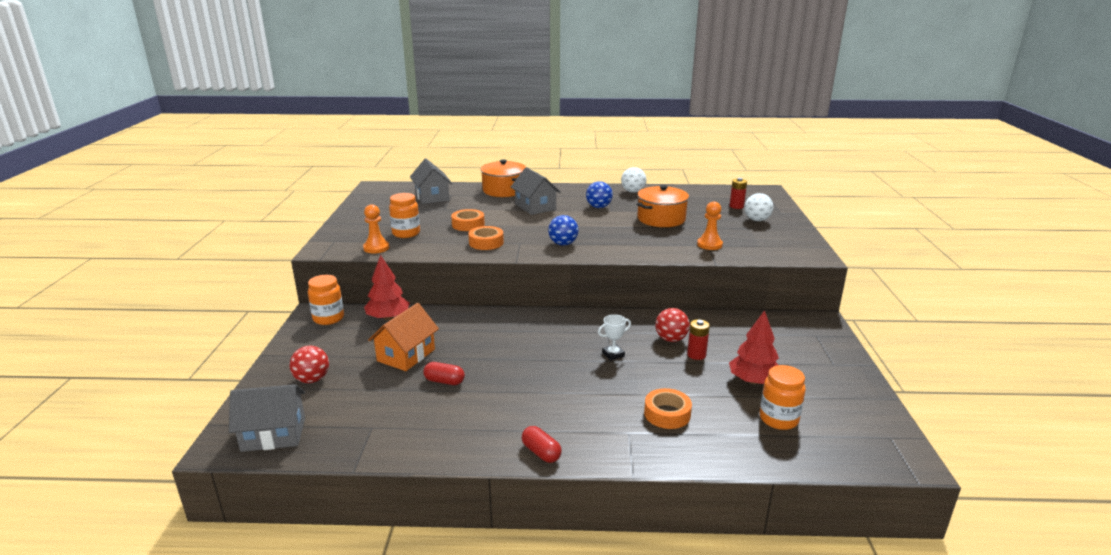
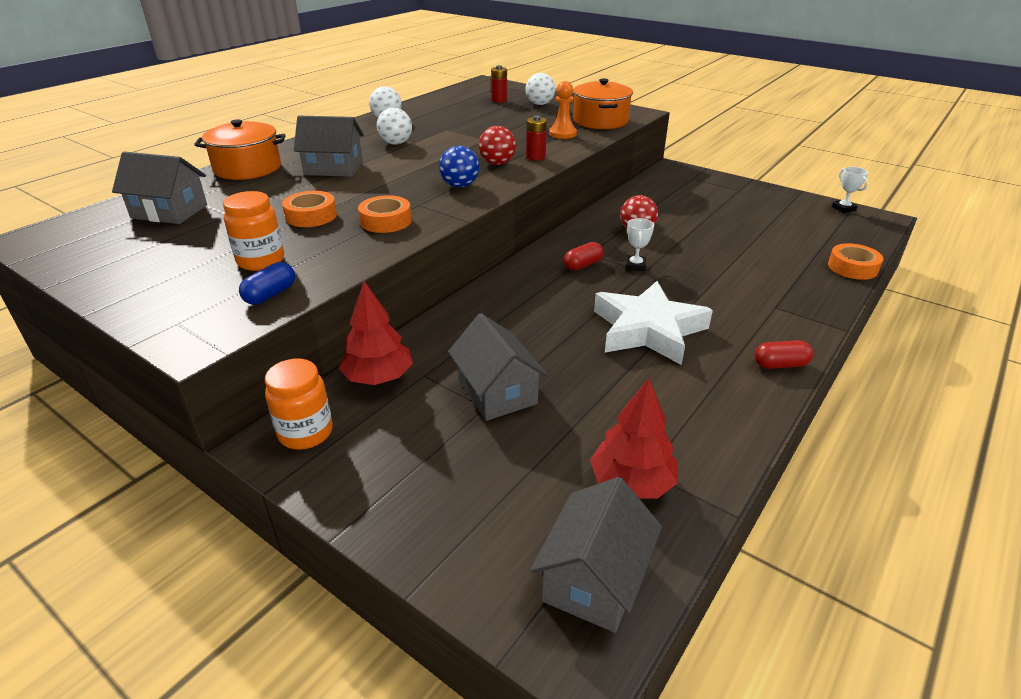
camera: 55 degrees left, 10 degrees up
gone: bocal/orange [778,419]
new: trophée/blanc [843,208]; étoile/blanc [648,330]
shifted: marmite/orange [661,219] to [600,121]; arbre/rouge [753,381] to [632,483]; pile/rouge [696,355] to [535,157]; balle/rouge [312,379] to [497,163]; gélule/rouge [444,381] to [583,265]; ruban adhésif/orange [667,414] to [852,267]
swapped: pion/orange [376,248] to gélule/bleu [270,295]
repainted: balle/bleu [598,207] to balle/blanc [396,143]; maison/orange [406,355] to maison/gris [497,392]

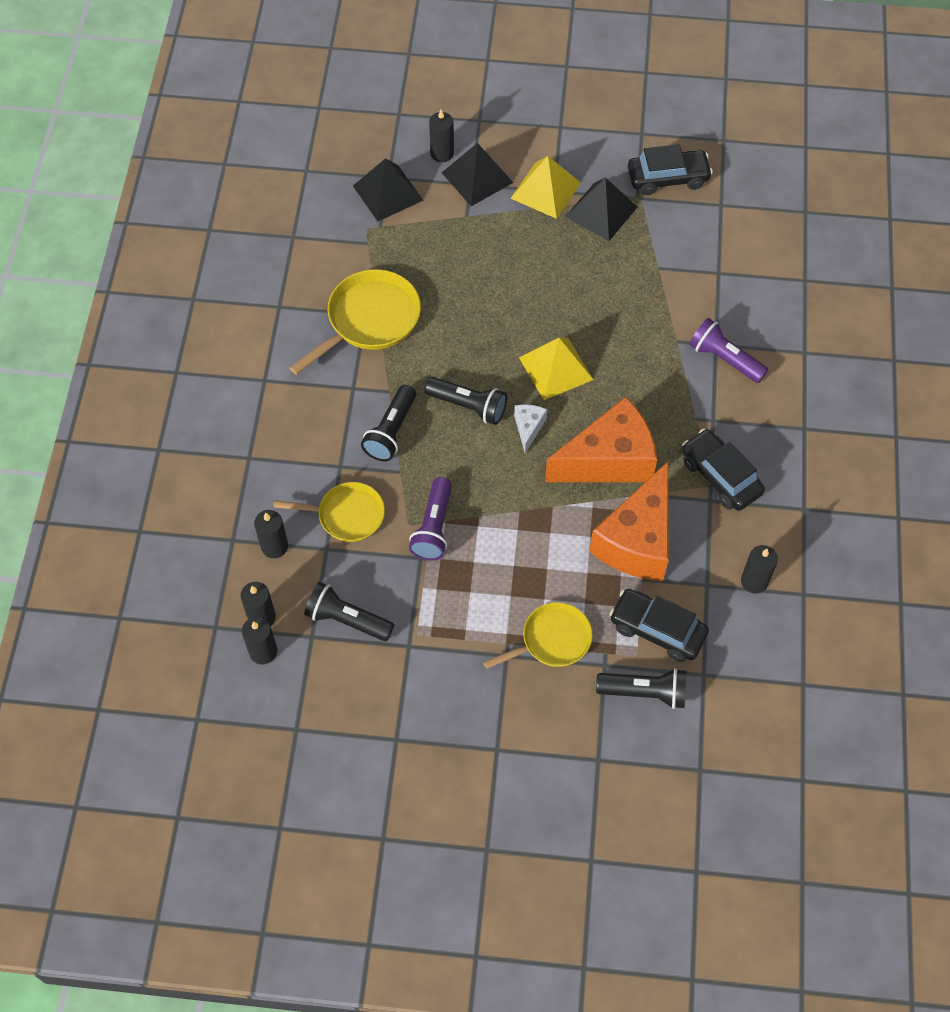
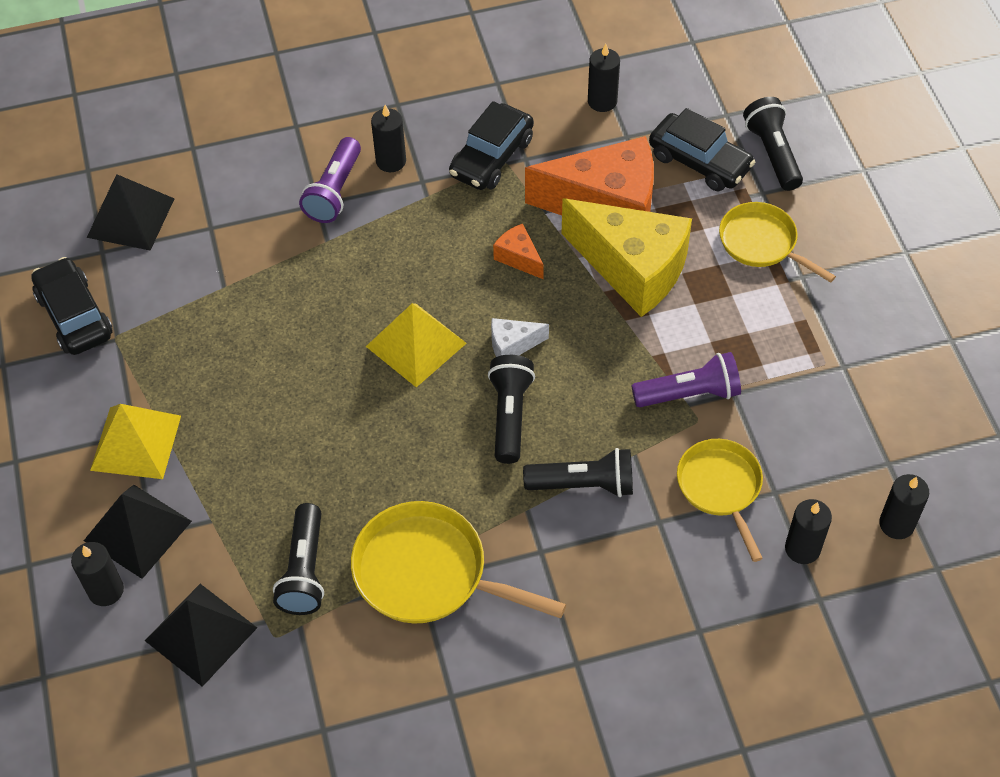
camera: 110 degrees left, 5 degrees down
new: fromage/jaune [632,269]
shifted: pyramide/noir [601,211] to [130,218]; lampe de poche/noir [347,619] to [304,571]; bougie/noir [263,651] to [391,161]
rotated: voiture/noir [657,630] = [699,162] 60 degrees counterclockwise
scaled: fromage/orange [609,460] = [519,258] x0.43

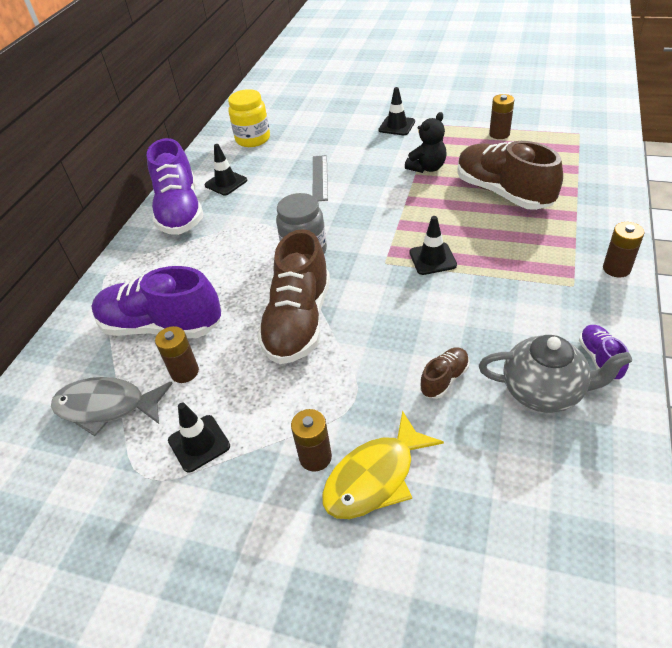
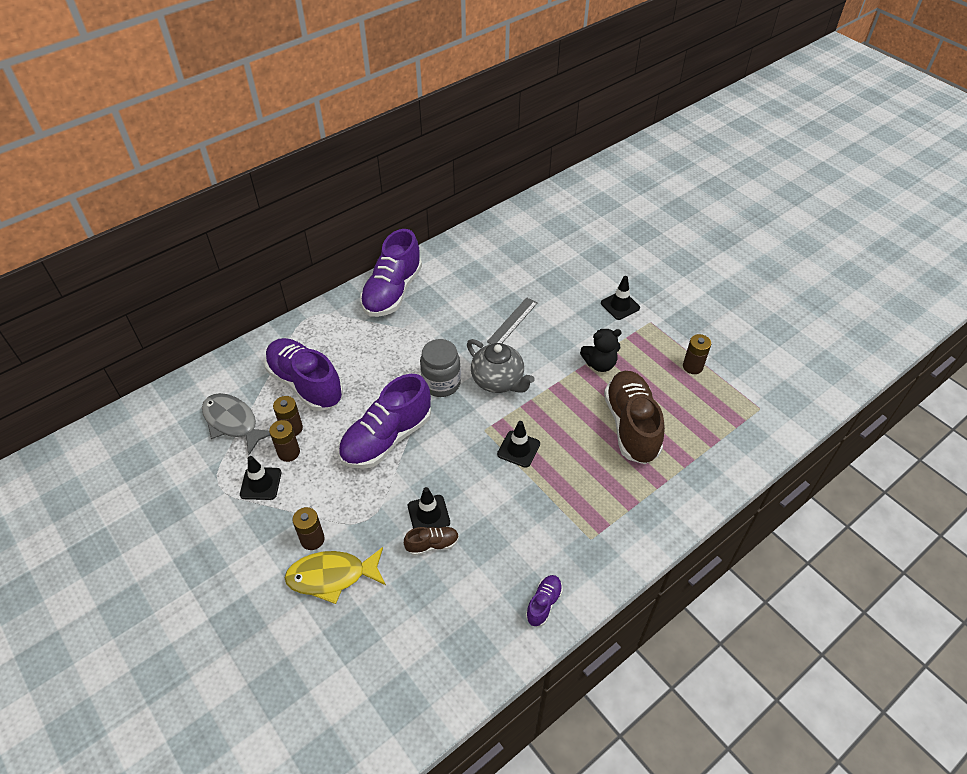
camera: 30 degrees right, 5 degrees up
gone: bocal/jaune [253,139]
shifted: cône de chantier/noir [226,183] to [428,514]; pile/marron [616,269] to [288,452]; théière/gris [544,391] to [498,381]
repainted: chaussure/marron [299,322] to chaussure/violet [386,438]

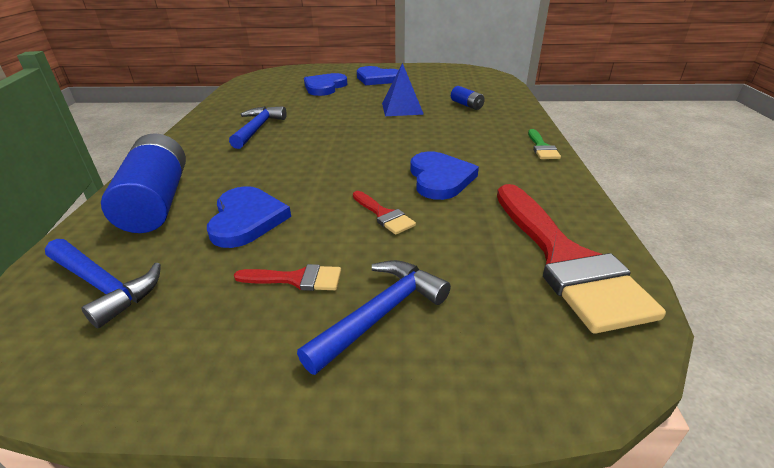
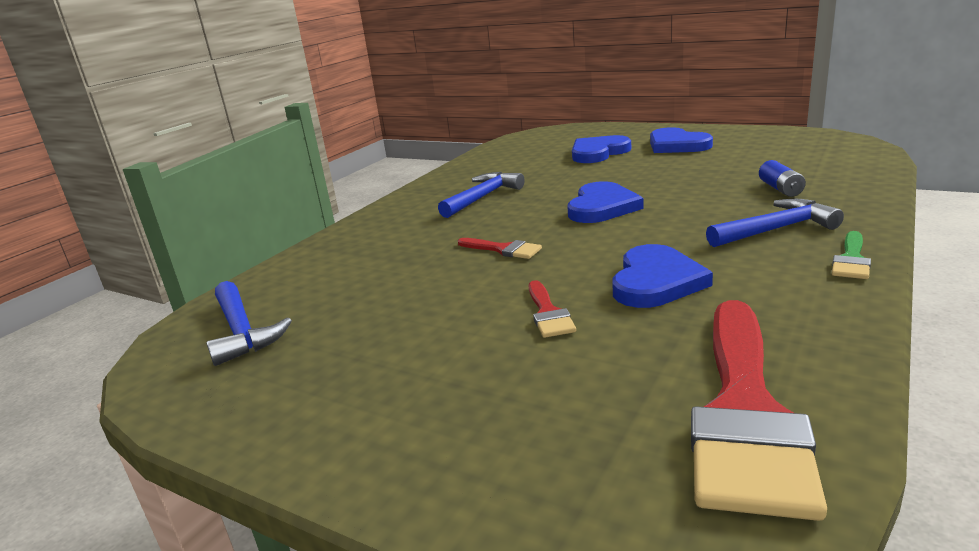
camera: 30 degrees right, 10 degrees down
gone: pyramide/bleu [402,108]; pile/bleu [157,201]
shifted: cœur/bleu [247,219] to [602,207]; marteau/bleu [381,314] to [776,229]; pinceau/rouge [296,279] to [503,249]

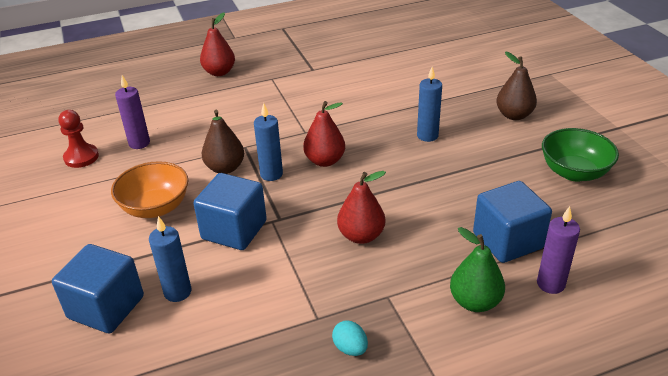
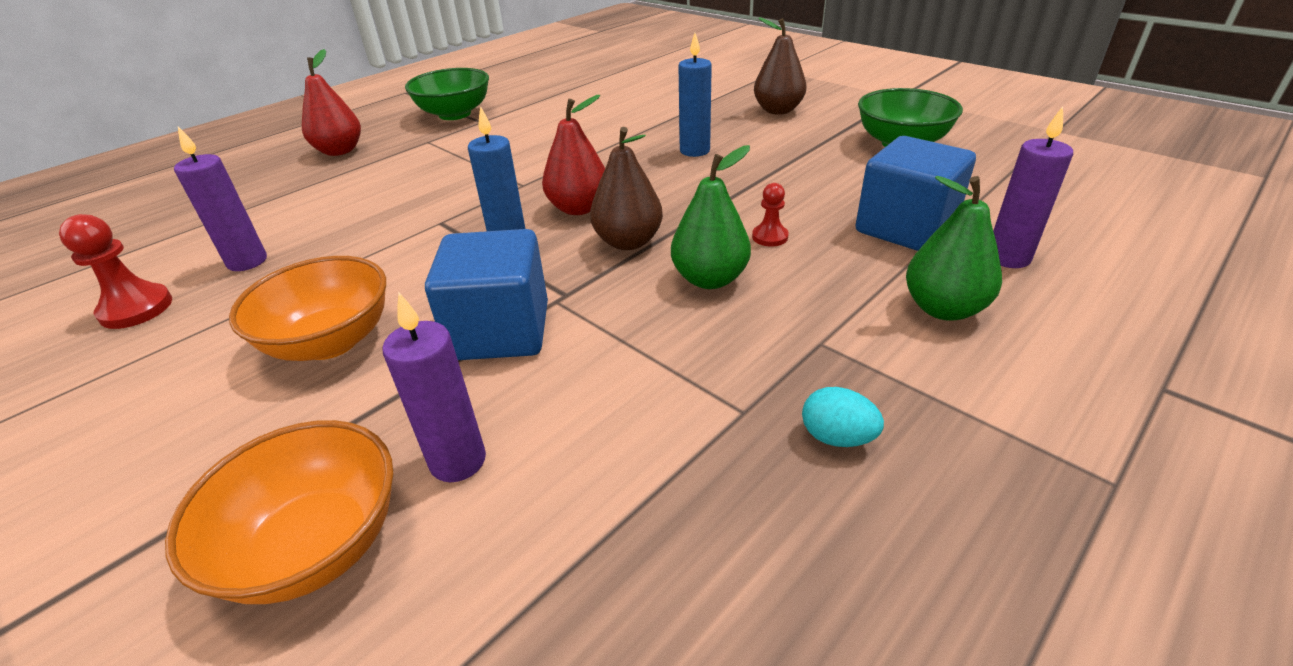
camera: 25 degrees left, 0 degrees up
new: bol/vert [455,114]; pion/rouge [770,237]
shifted: poire/marron [225,168] to [628,242]
swapped: cube/bleu [106,307] to bol/orange [315,546]
repainted: poire/rouge [361,236] to poire/vert [710,279]; bougie/bleu [177,292] to bougie/violet [458,461]

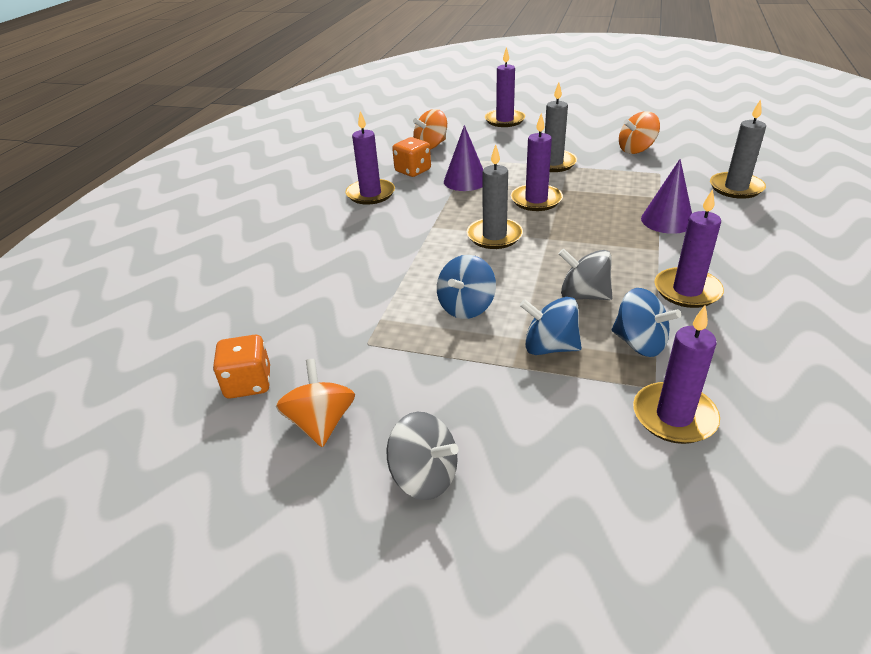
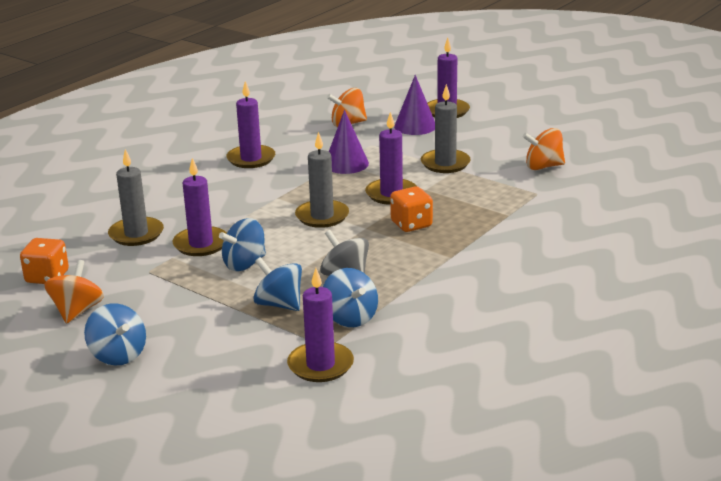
camera: 20 degrees right, 10 degrees down
shifted: bougie/gris [736,188] to [136,234]; dé/orange [413,171] to [411,224]; cône/violet [667,220] to [415,126]; bougie/violet [687,290] to [201,244]
repainted: toupie/gris [424,476] to toupie/bleu [118,355]

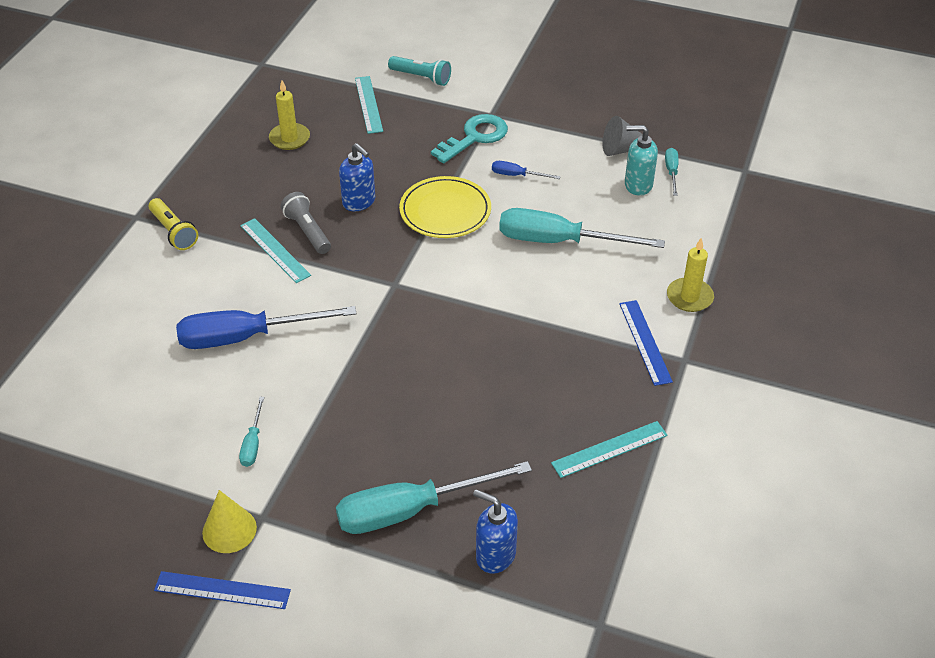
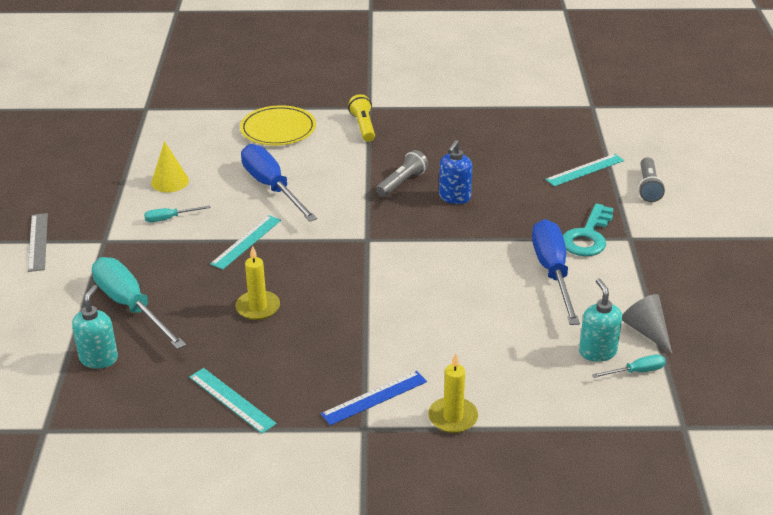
camera: 70 degrees right, 10 degrees down
gone: tournevis/turquoise [559,241]
shifted: bougie/jaune [289,138] to [258,307]; assiette/jaune [445,211] to [278,129]; règle/turquoise [275,250] to [246,242]; cône/jaune [229,530] to [170,181]
repainted: lampe de poche/turquoise [421,77] to lampe de poche/gris [648,187]; distributeur de savon/bleu [495,555] to distributeur de savon/turquoise [99,358]; règle/bleu [222,590] to règle/gris [38,242]
rotated: clé/turquoise [475,137] = [588,236] 90 degrees clockwise; lampe de poche/jaune [173,232] = [363,126] 135 degrees clockwise
scaled: tournevis/bleu [517,175] = [553,272] x2.23

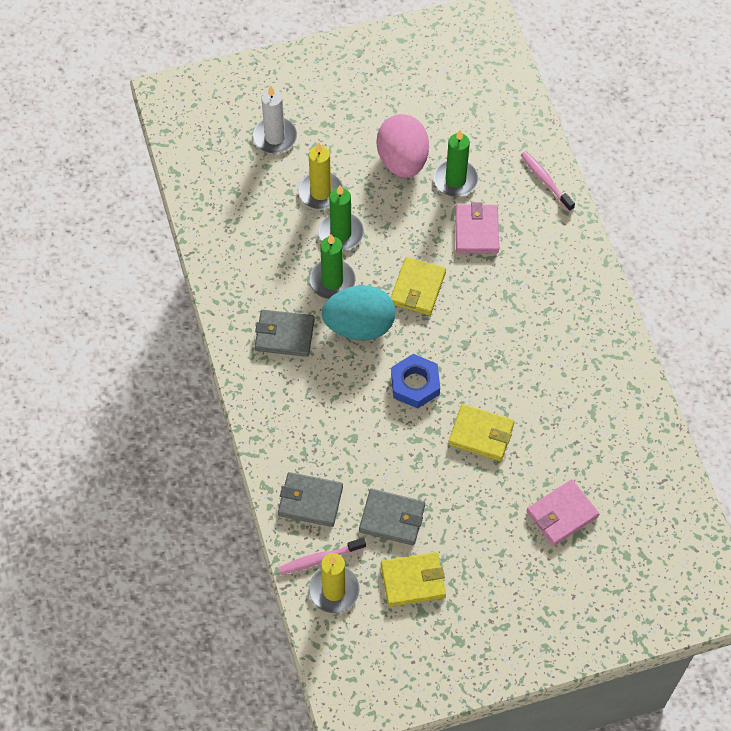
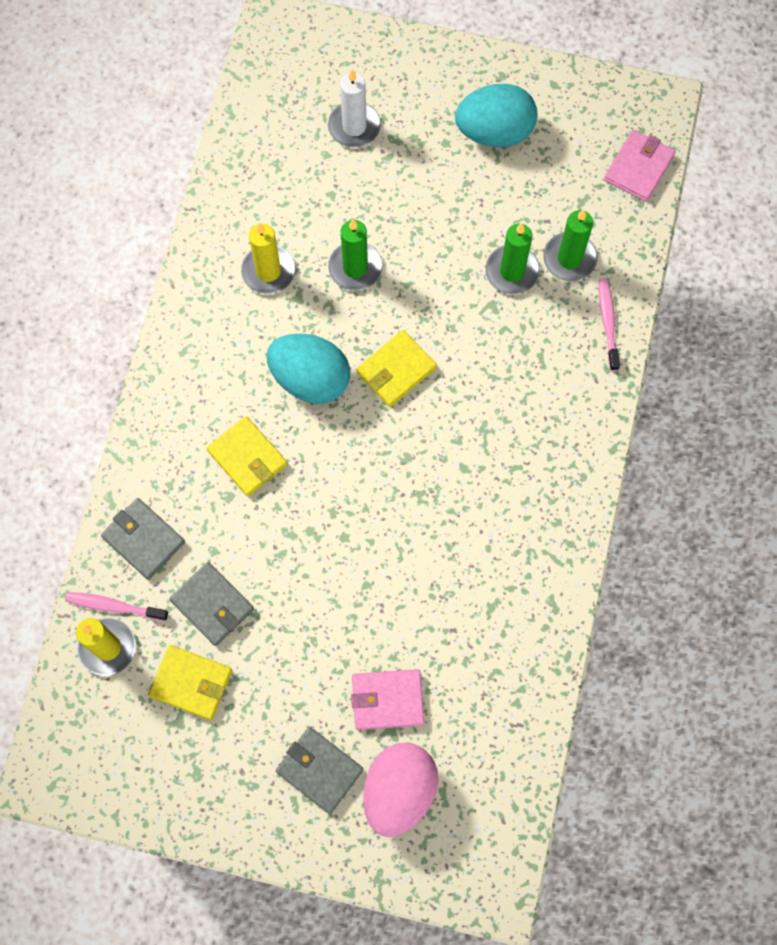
camera: 30 degrees right, 10 degrees up
gone: écrou/bleu [415,384]
new: œuf/turquoise [494,132]
shifted: œuf/rose [402,161] to [399,791]; bougie/jaune [320,192] to [268,271]; portefeuille/rose [476,231] to [638,168]; bougie/vert [332,281] to [569,258]; portefeuille/gris [284,335] to [319,770]; portefeuille/jaune [481,434] to [247,458]

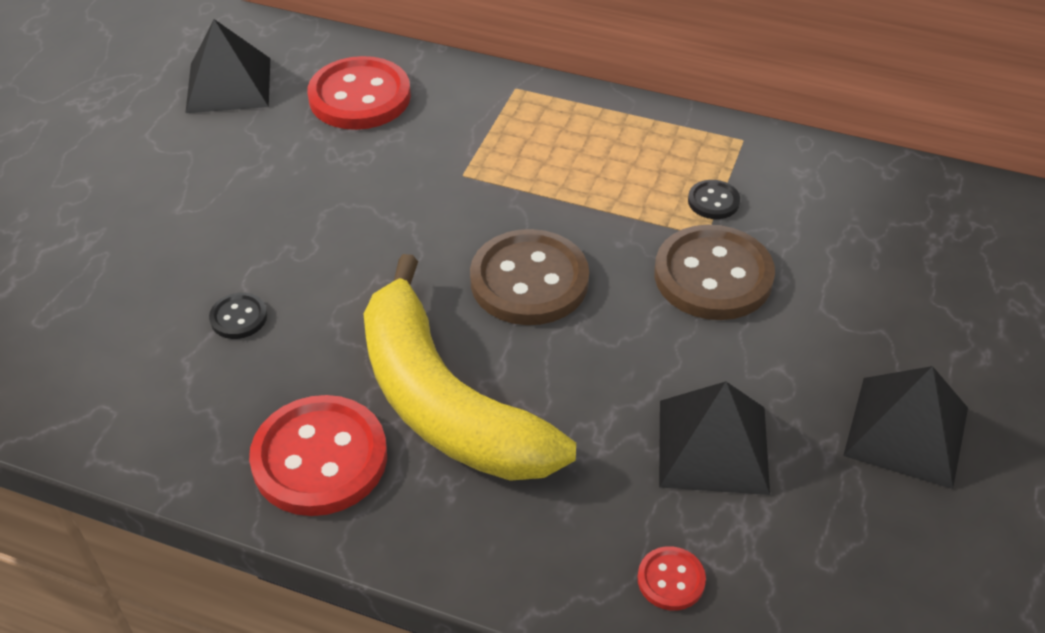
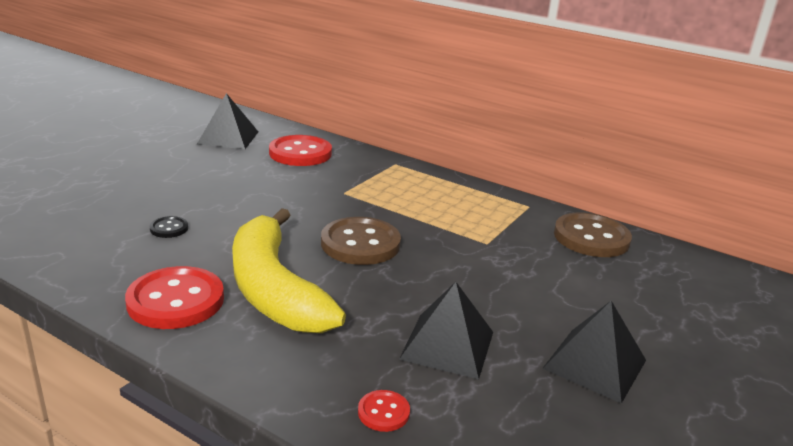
camera: 10 degrees right, 20 degrees down
gone: bouton/noir [713,201]
shifted: bouton/marron [713,276] to [591,238]

